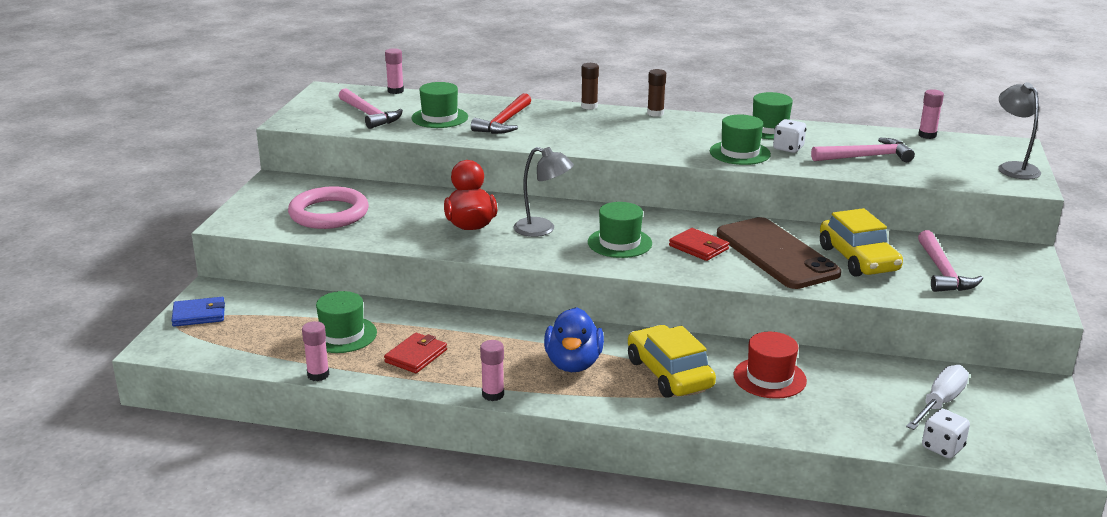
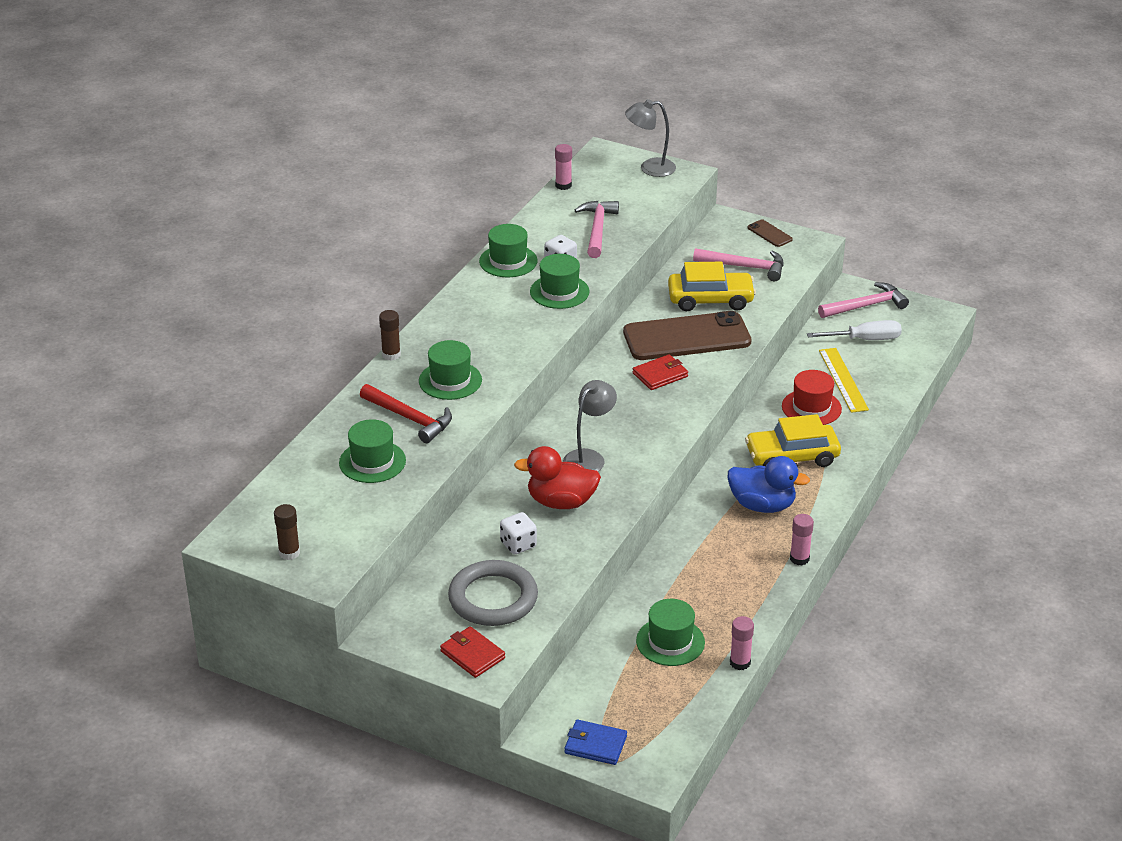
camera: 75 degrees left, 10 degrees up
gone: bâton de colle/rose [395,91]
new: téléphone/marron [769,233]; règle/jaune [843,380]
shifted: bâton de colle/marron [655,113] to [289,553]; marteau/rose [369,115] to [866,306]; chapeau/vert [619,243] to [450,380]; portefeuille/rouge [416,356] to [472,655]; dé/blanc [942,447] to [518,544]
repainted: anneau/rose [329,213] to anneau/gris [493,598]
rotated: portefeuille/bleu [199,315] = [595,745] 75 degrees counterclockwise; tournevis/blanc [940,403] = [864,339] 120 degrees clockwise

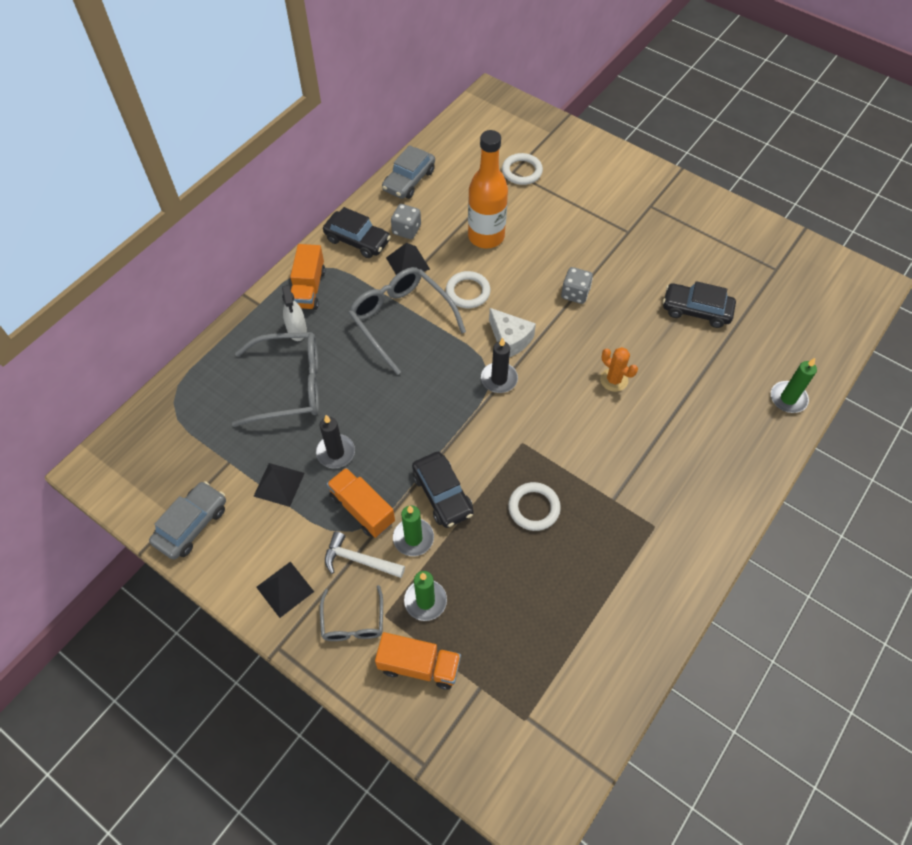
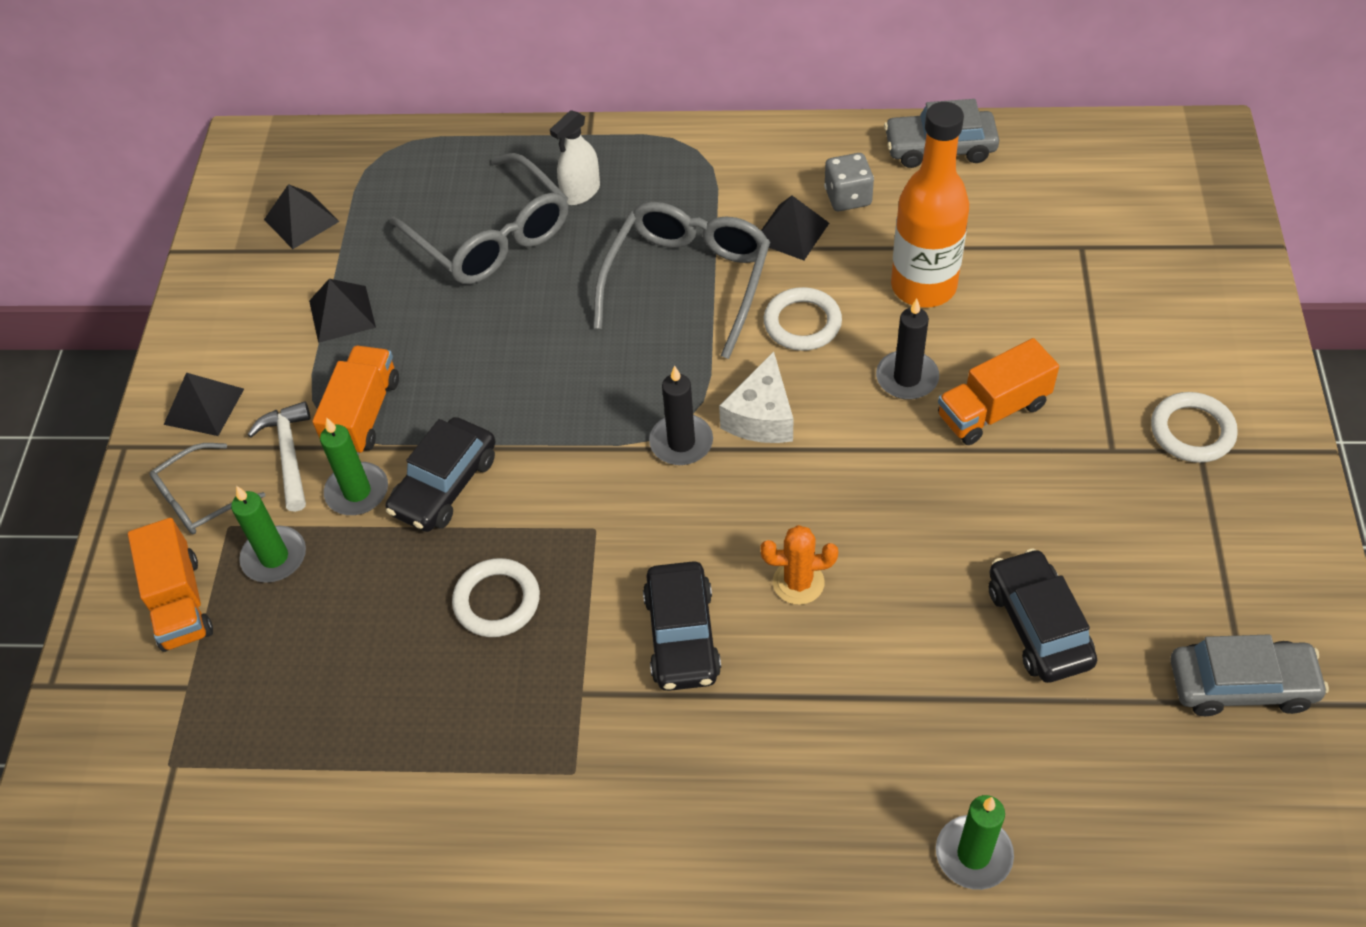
camera: 60 degrees right, 5 degrees down
gone: dé/gris [575,293]
new: pyramide/noir [301,220]
shifted: anneau/blanc [522,171] to [1192,431]; voiture/noir [357,240] to [682,635]; camion/orange [308,288] to [992,410]; bougie/noir [335,452] to [907,378]; voiture/gris [191,524] to [1241,685]
rotated: cactus/orange [614,380] = [798,582] 75 degrees clockwise

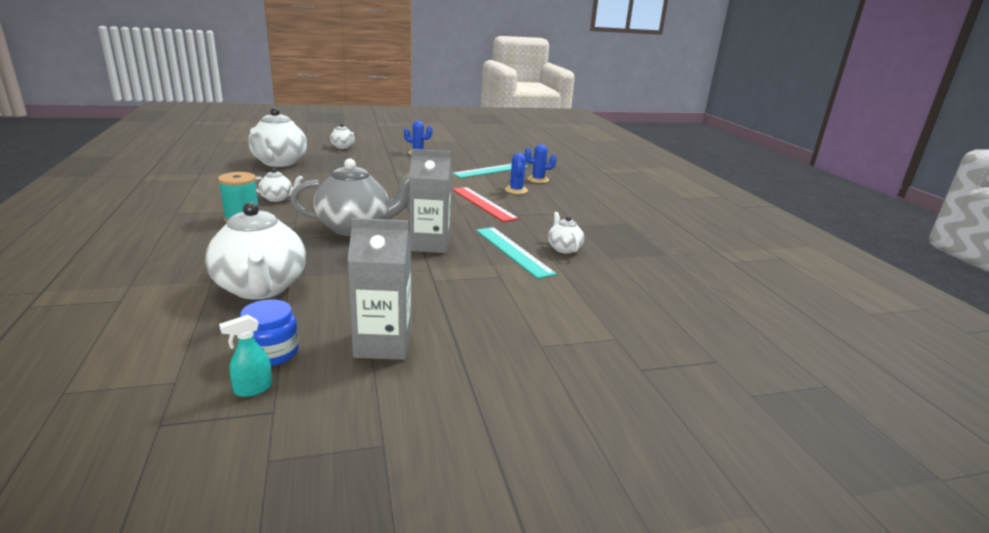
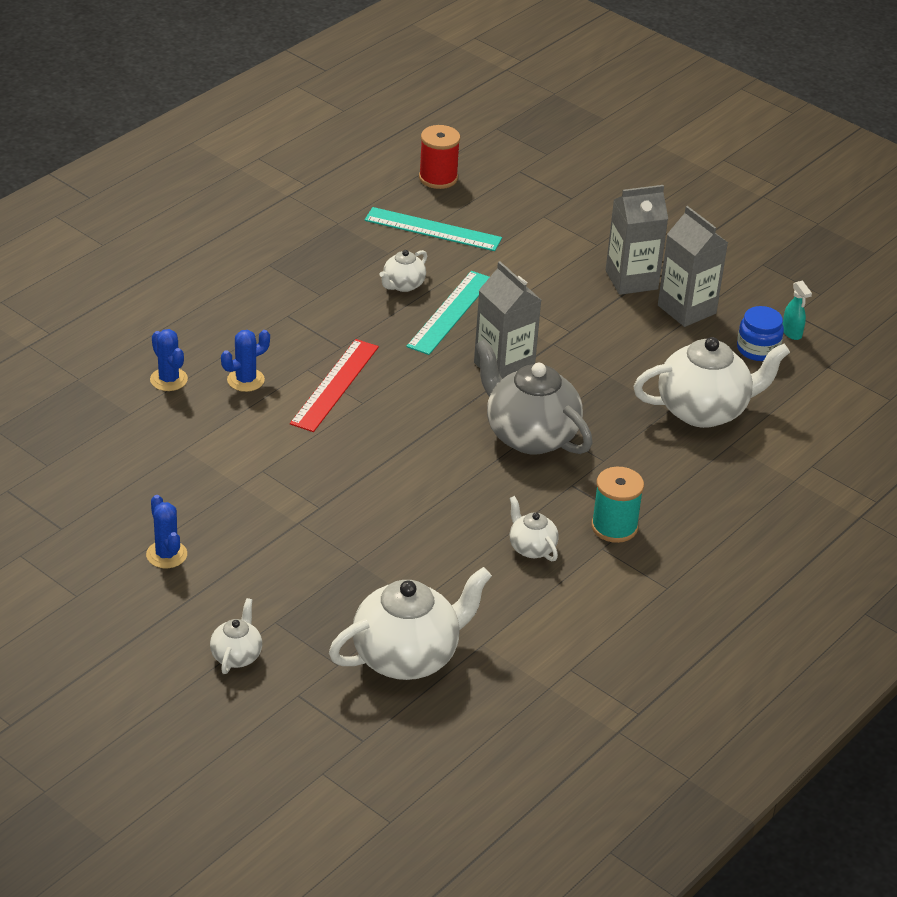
camera: 125 degrees left, 15 degrees up
new: bobine/rouge [438,178]; brique de lait/gris [631,280]
shifted: règle/turquoise [491,170] to [433,229]
rotated: théière/blanc [261,288] = [704,410] 45 degrees clockwise; vaporisateur/turquoise [253,389] = [792,333] 45 degrees clockwise

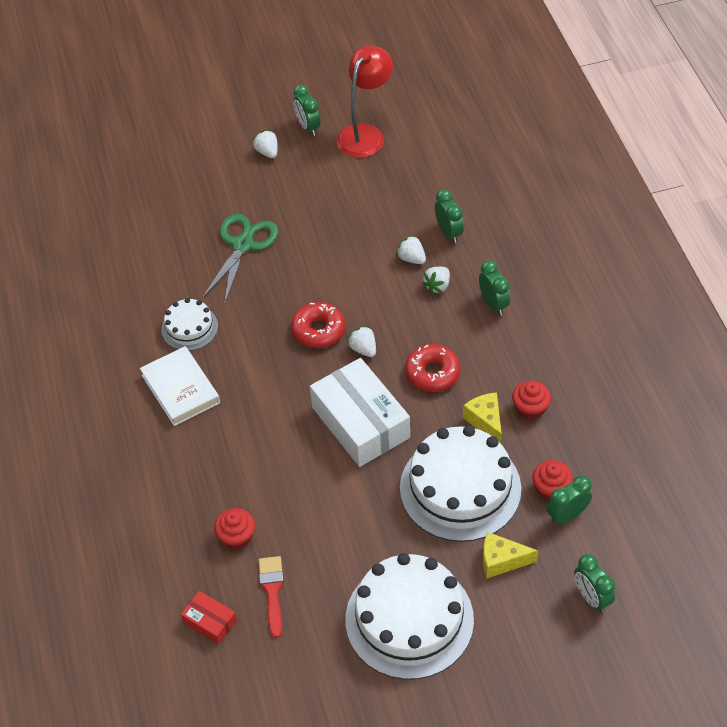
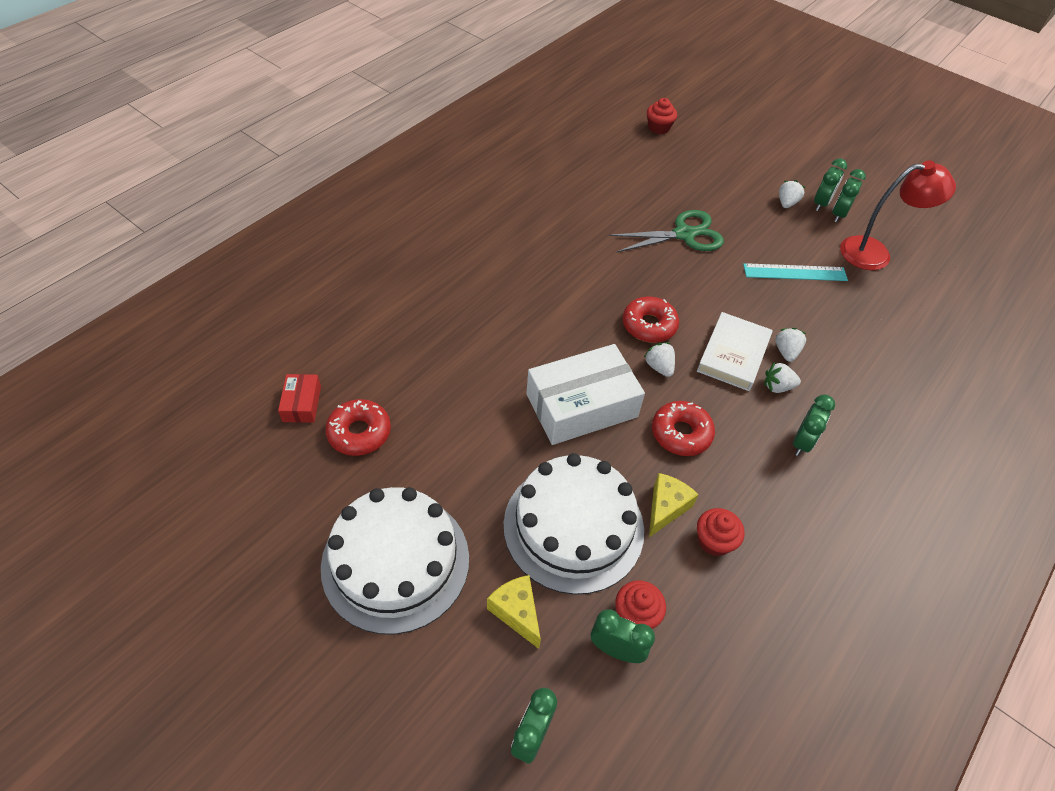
camera: 50 degrees right, 0 degrees up
gone: gâteau/blanc [189,328]
new: règle/turquoise [795,272]
shifted: réveil/vert [449,232] to [821,203]; livre/blanc [180,389] to [733,354]; muffin/rouge [236,537] to [659,127]
swapped: pinceau/rouge [272,591] to beignet/rouge [359,433]
rotated: fraise/blanc [363,349] = [659,367] 45 degrees counterclockwise; boîte/blanc [360,422] = [581,406] 45 degrees clockwise

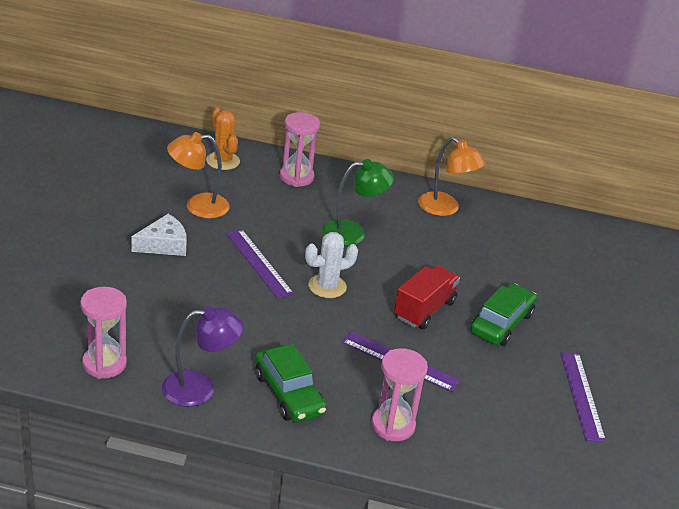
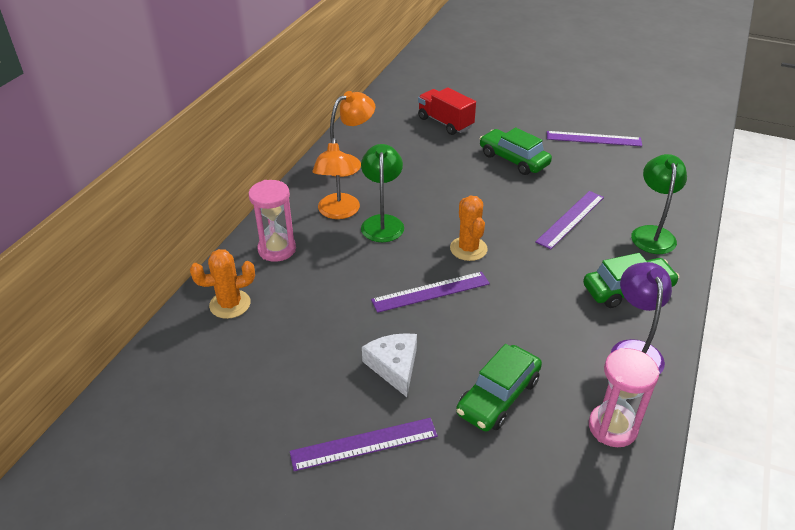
camera: 75 degrees left, 5 degrees up
new: voiture/vert [498,396]; règle/violet [364,444]
shifted: lampe/orange [198,206] to [338,212]; camion/rouge [424,310] to [445,123]
swapped: sablier/rose [393,425] to lampe/vert [652,233]
repainted: cactus/blanc [327,286] to cactus/orange [468,249]

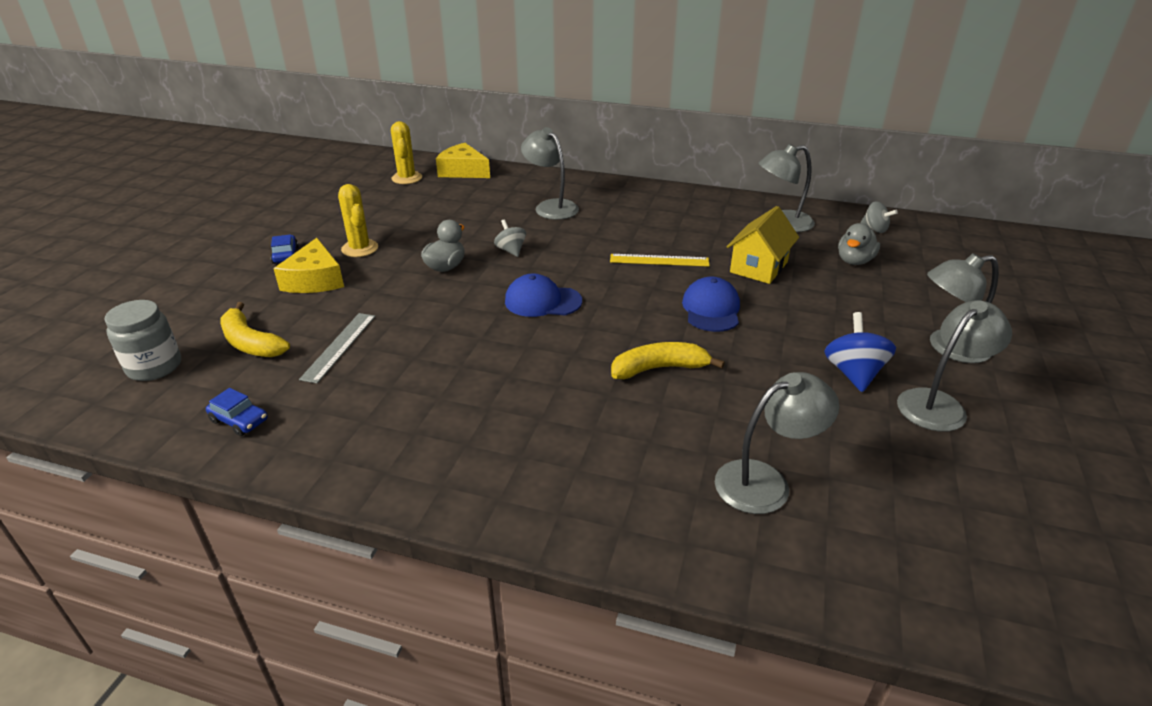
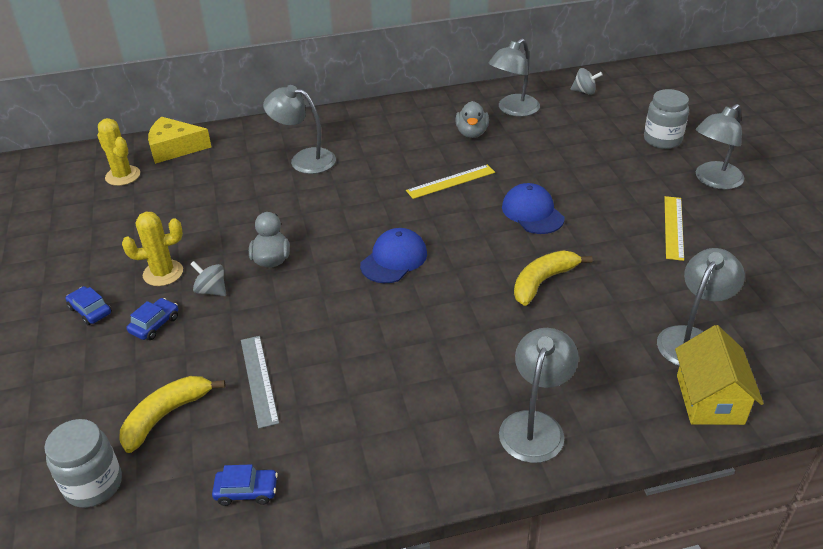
camera: 30 degrees left, 5 degrees up
new: bocal/gris [662,140]
shifted: maison/jaune [758,267] to [709,399]; toupie/gris [511,250] to [211,290]; canard/gris [854,261] to [472,133]; lampe/gris [939,404] to [535,425]
swapped: fromage/jaune [315,280] to voiture/bleu [155,324]; toupie/bleu [853,373] to règle/jaune [673,227]
rotated: cactus/jaune [360,248] = [163,273] 45 degrees counterclockwise; casquette/bleu [542,301] = [394,259] 150 degrees clockwise; banane/jaune [250,343] = [166,415] 120 degrees clockwise

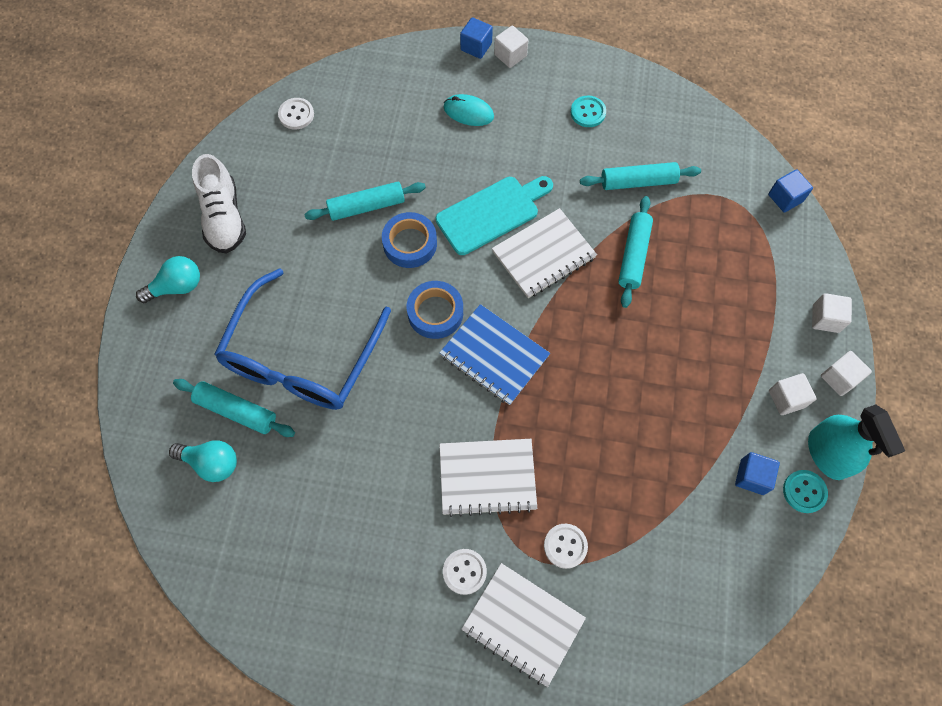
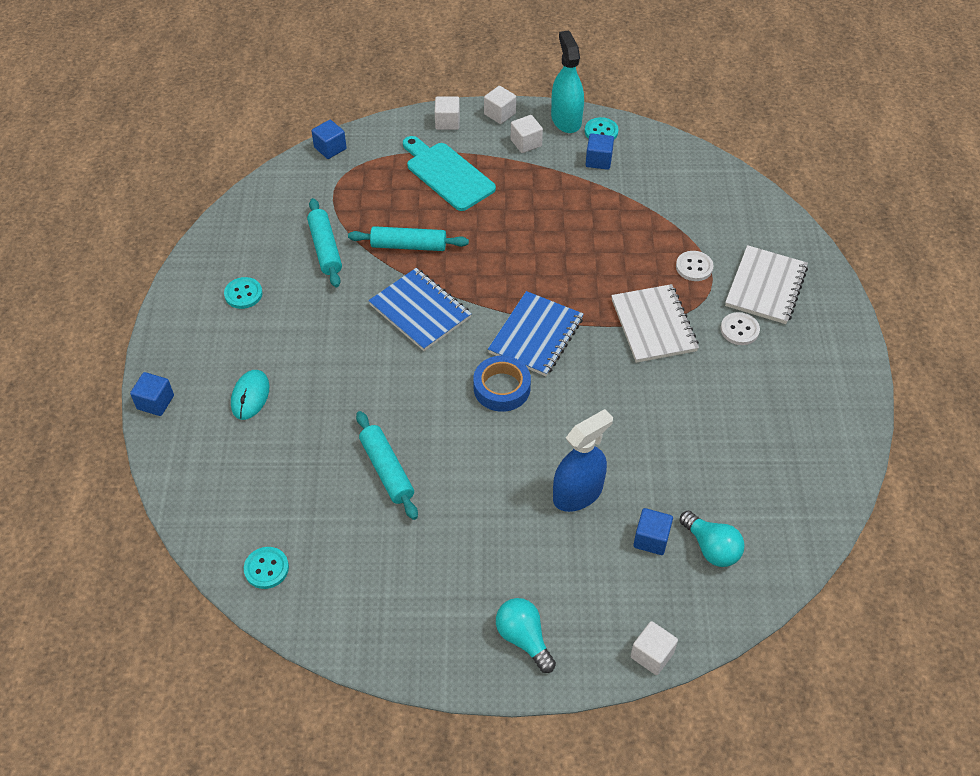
camera: 100 degrees left, 15 degrees down
gone: chaussure/blanc [224,218]; ruban adhésif/bleu [410,243]
shifted: cube/blanc [510,55] to [652,655]; planche à découper/turquoise [491,213] to [447,174]
swapped: lunettes/bleu [301,357] to vaporisateur/bleu [577,493]; rouleau à pâtisserie/turquoise [236,410] to cube/bleu [651,539]
repainted: bouton/blanc [296,114] to bouton/turquoise [266,568]; carnet/blanc [544,255] to carnet/bleu [420,311]
rotated: vaporisateur/turquoise [827,453] = [566,119] 75 degrees counterclockwise; ampoule/turquoise [211,463] = [711,548] 135 degrees clockwise

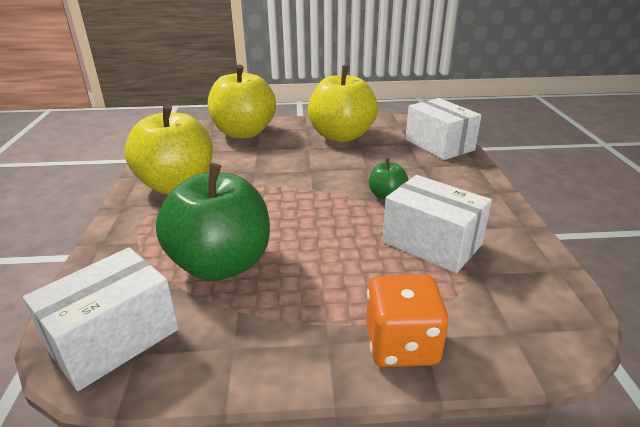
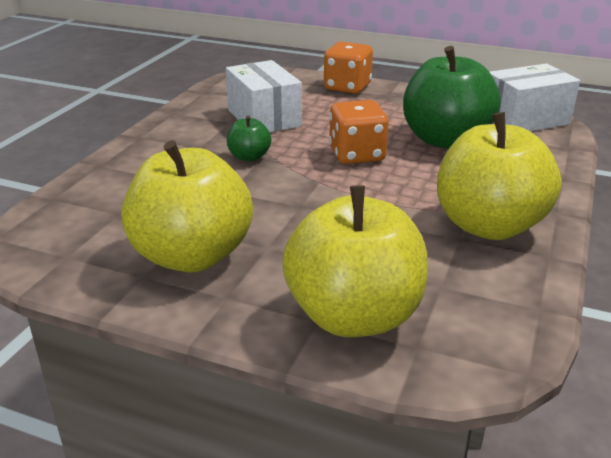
camera: 155 degrees left, 0 degrees up
gone: boîte/blanc [439,145]
new: dé/orange [356,155]

